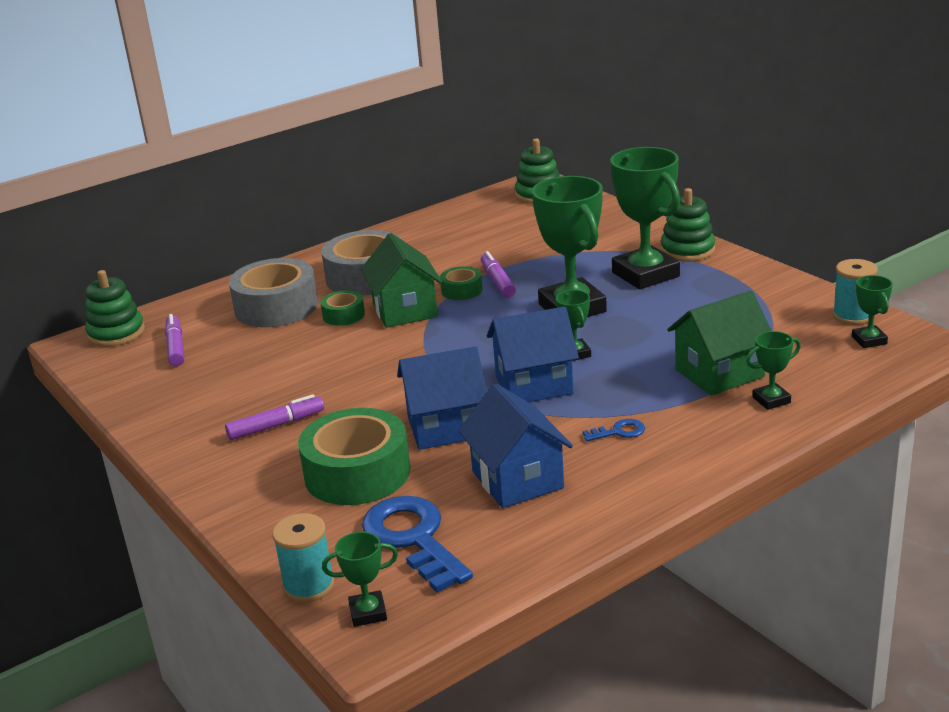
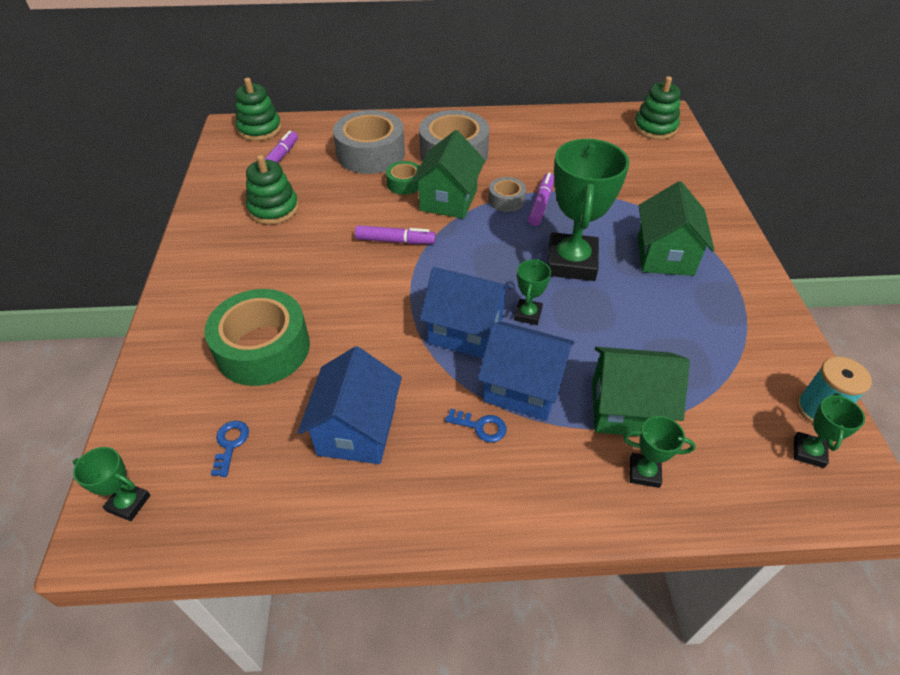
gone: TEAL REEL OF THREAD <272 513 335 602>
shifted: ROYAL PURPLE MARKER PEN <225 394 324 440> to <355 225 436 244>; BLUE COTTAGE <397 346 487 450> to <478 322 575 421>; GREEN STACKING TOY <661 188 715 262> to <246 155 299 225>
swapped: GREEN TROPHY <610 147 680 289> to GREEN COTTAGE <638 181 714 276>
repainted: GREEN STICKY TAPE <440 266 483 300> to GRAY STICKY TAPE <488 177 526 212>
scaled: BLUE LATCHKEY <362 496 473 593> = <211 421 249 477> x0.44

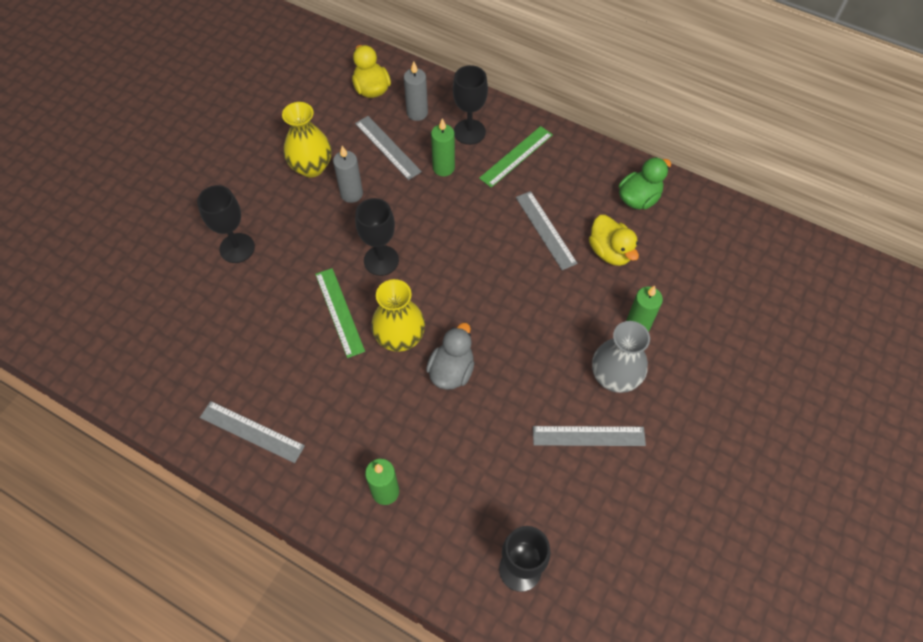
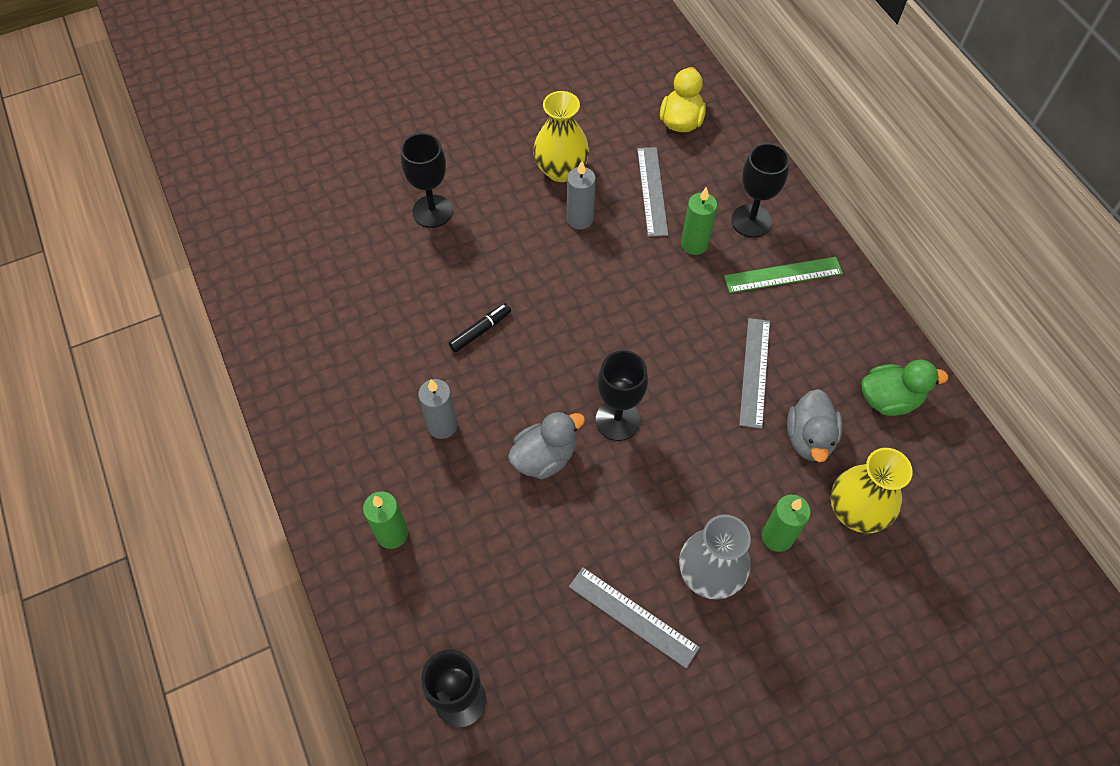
gone: GRAY STRAIGHTEDGE <200 401 305 463>
shifted: BLACK CHALICE <355 198 399 276> to <596 350 648 441>; YELLOW FLOWER VASE <371 279 425 352> to <831 448 913 533>; GRAY WAX CANDLE <404 61 428 121> to <418 379 458 439>
swapped: GREEN STRAIGHTEDGE <315 268 365 358> to BLACK MARKER PEN <448 303 511 353>
repainted: YELLOW DUCK <589 215 639 266> to GRAY DUCK <787 389 843 462>

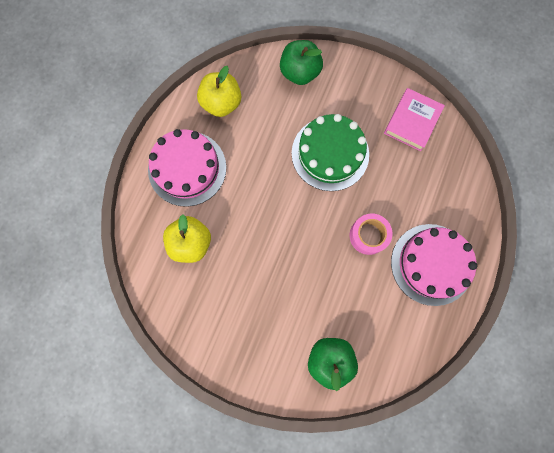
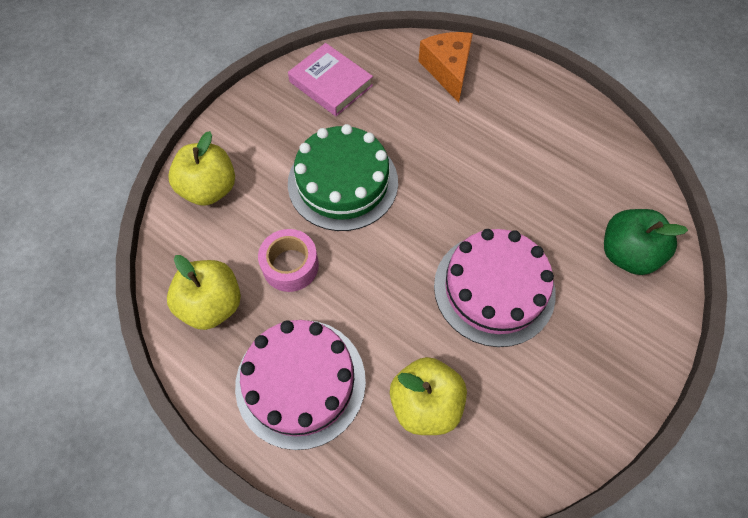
new: ORANGE-COLOURED CHEESE WEDGE <418 32 473 103>
shifted: ROSY STICKY TAPE <350 214 392 255> to <258 229 319 292>; ROSY LAYER CAKE <391 224 477 306> to <434 229 556 347>
repainted: GREEN TOY APPLE <280 40 323 85> to YELLOW TOY APPLE <168 131 235 206>

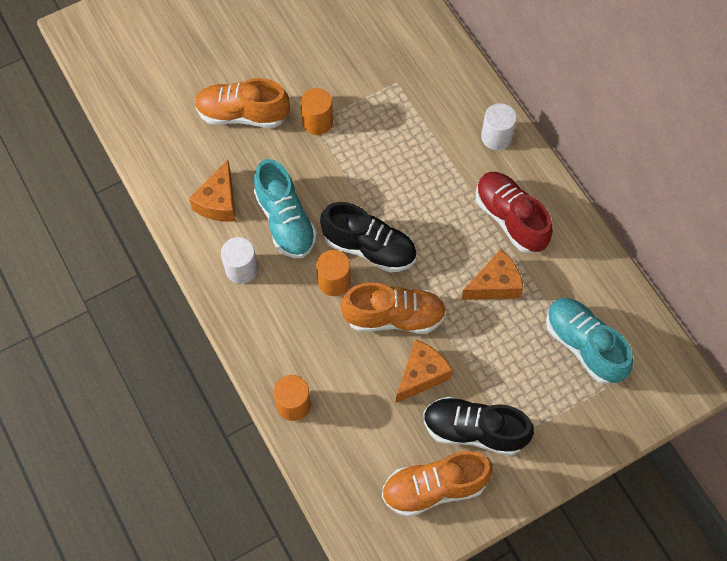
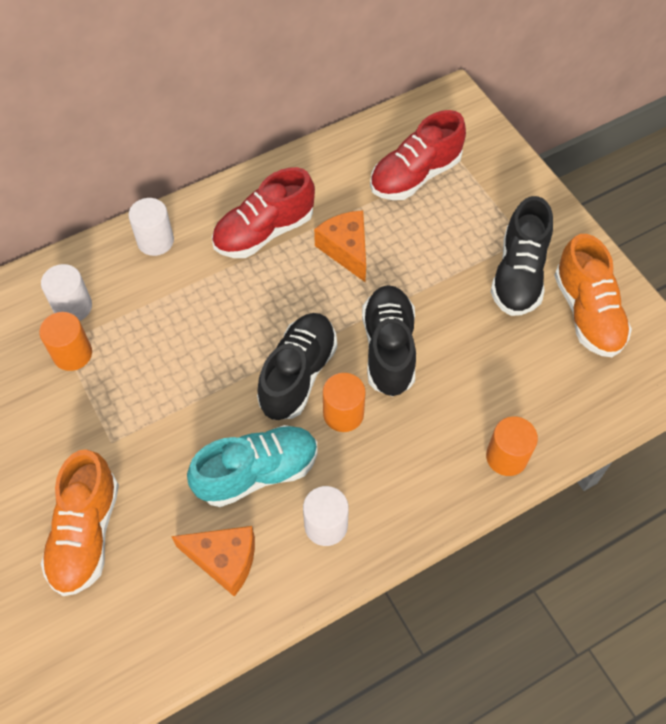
gone: ORANGE-COLOURED CHEESE WEDGE <396 339 453 403>
new: SNOW-WHITE CYLINDER <41 264 92 321>
shifted: ORANGE-COLOURED CYLINDER <300 88 333 135> to <39 312 92 371>
repainted: ORANGE-COLOURED SHOE <341 282 446 334> to BLACK SHOE <362 285 416 397>; TEAL SHOE <546 298 633 384> to RED SHOE <370 110 466 200>

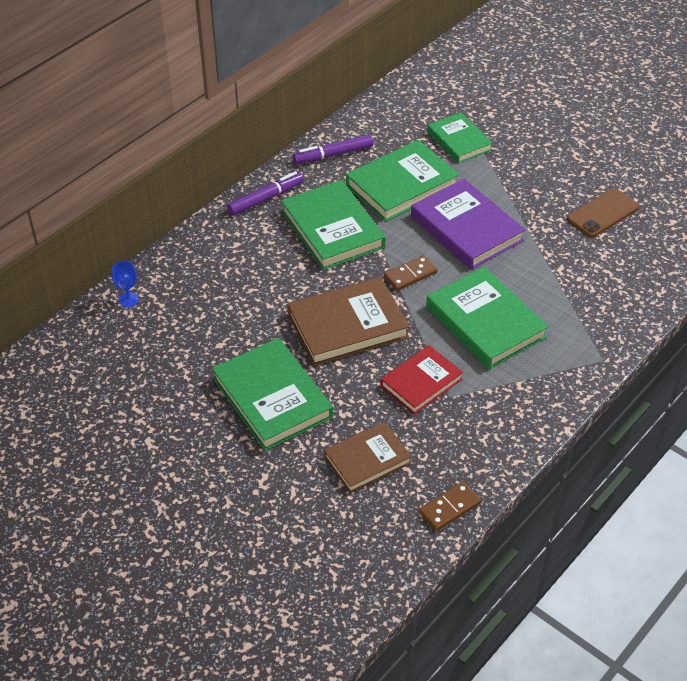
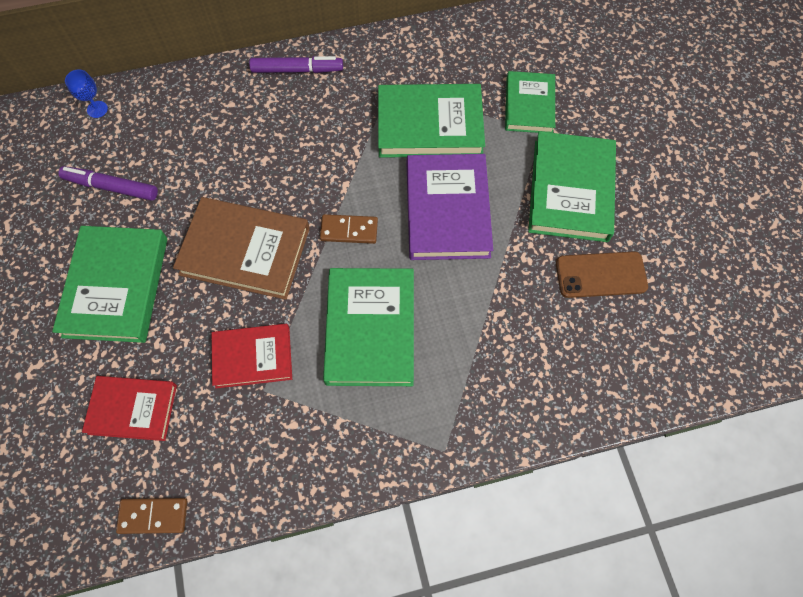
shifted: GREEN HARDBACK <281 180 386 270> to <528 131 616 242>; ROYAL PURPLE MARKER PEN <293 134 373 164> to <58 166 158 201>
repainted: DARK BROWN HARDBACK <324 422 412 493> to RED HARDBACK <82 376 177 441>

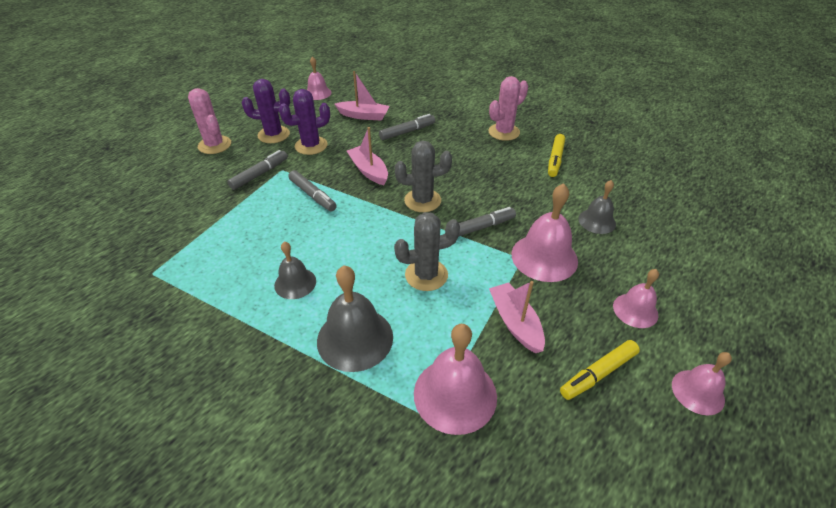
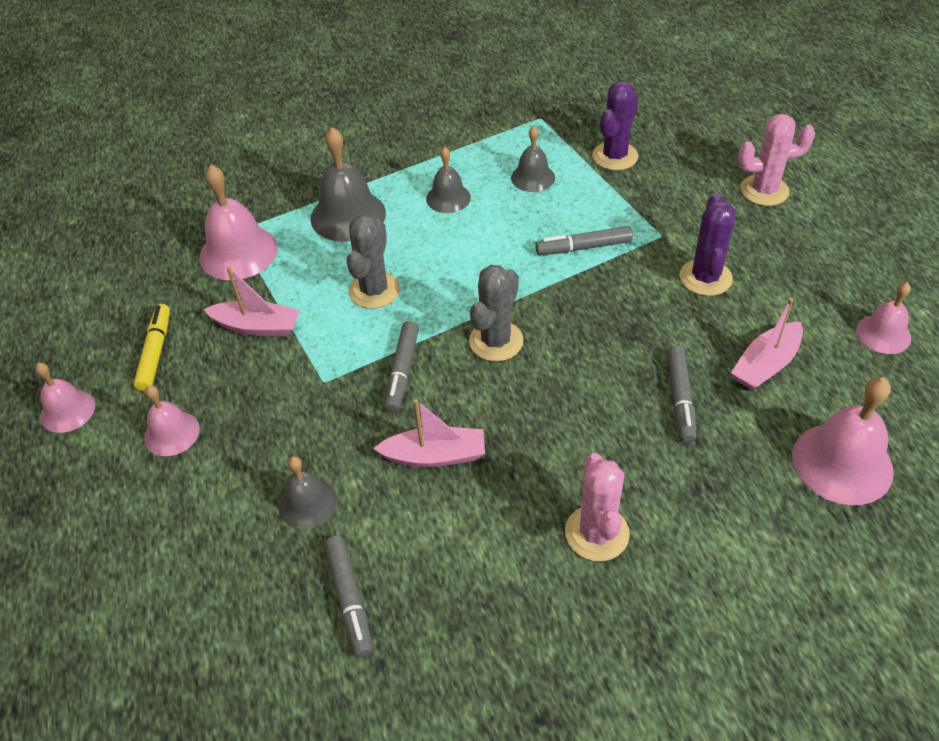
gone: YELLOW MARKER PEN <548 134 565 177>
new: GRAY SCHOOL BELL <511 126 555 192>
shifted: GRAY MARKER PEN <227 150 288 190> to <324 536 373 658>; ROYAL PURPLE SAGUARO CACTUS <242 79 290 143> to <592 81 639 171>; ROSY BOAT <347 127 388 185> to <373 399 485 467>; ROSY SCHOOL BELL <512 183 578 282> to <792 377 894 505>

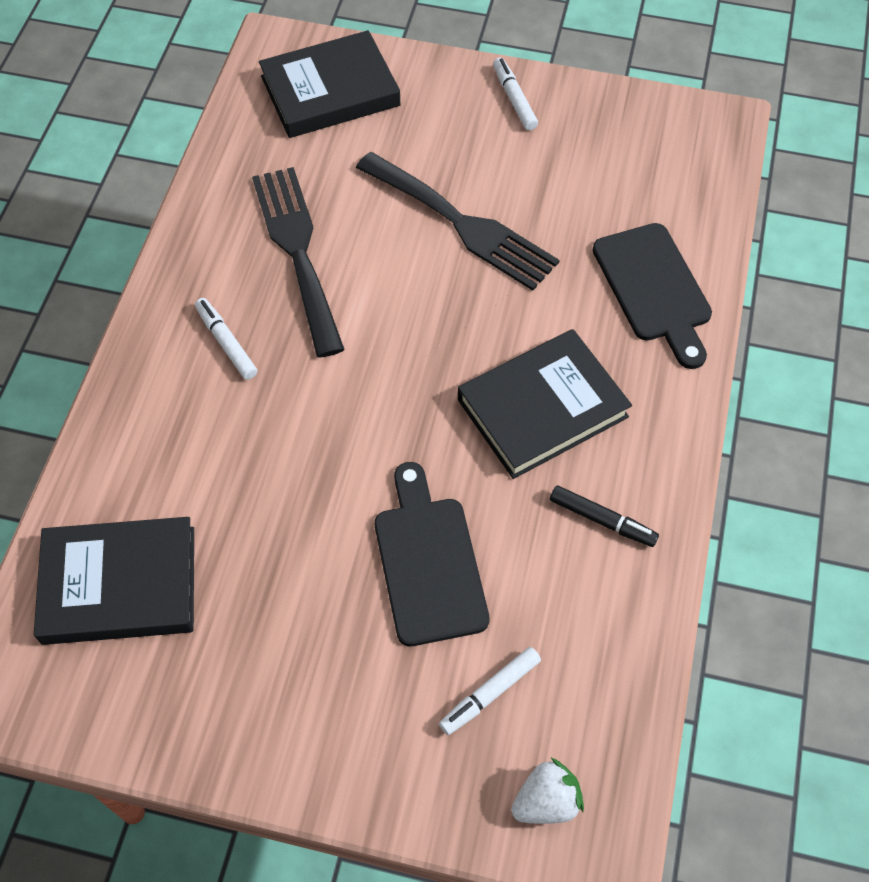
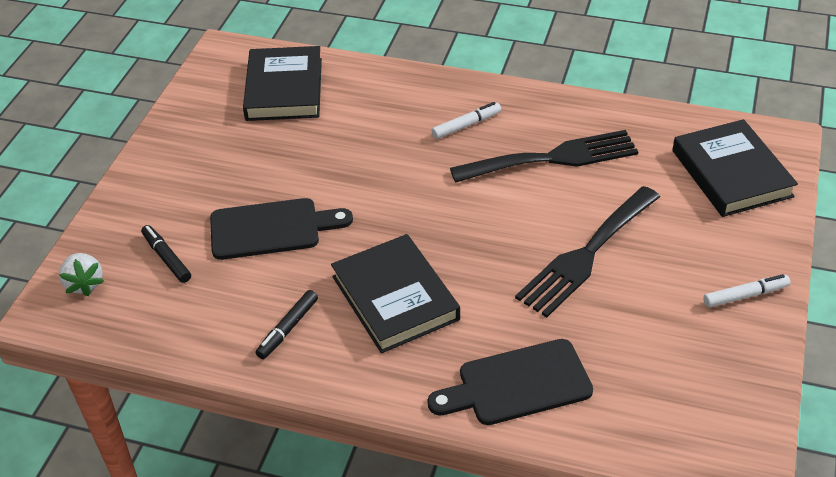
repainted: SNOW-WHITE MARKER PEN <439 647 541 735> to BLACK MARKER PEN <141 225 191 283>

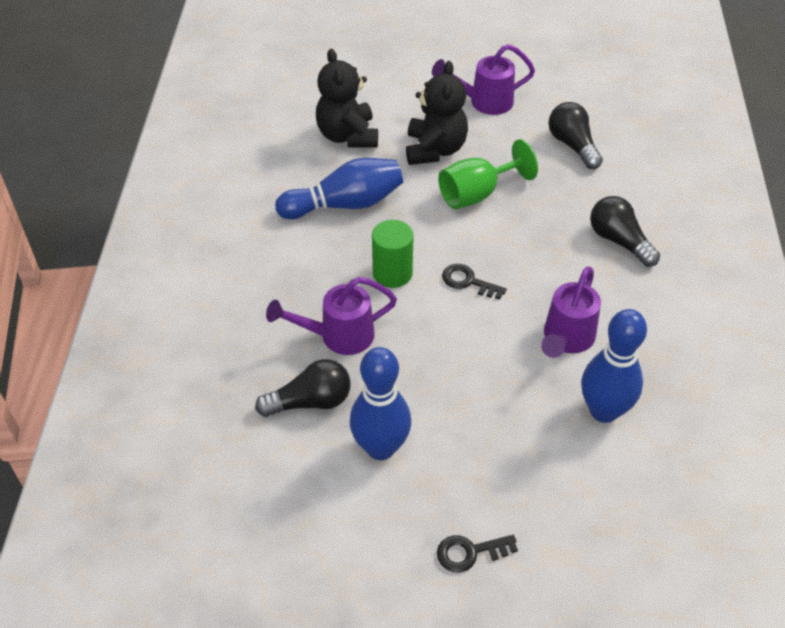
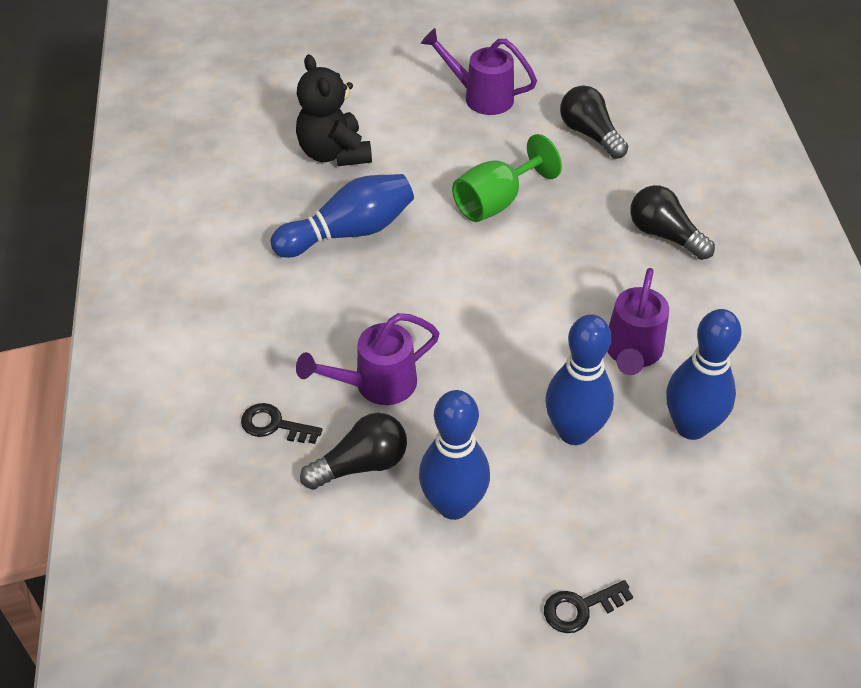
gone: GREEN CYLINDER <372 220 413 288>; BLACK TEDDY <406 61 468 165>
new: BLUE BOWLING PIN <545 314 614 445>
shifted: BLACK LATCHKEY <442 264 507 300> to <241 403 322 444>
rotated: ROYAL PURPLE SPRINKLING CAN <432 44 535 115> = <421 28 537 115> 45 degrees clockwise

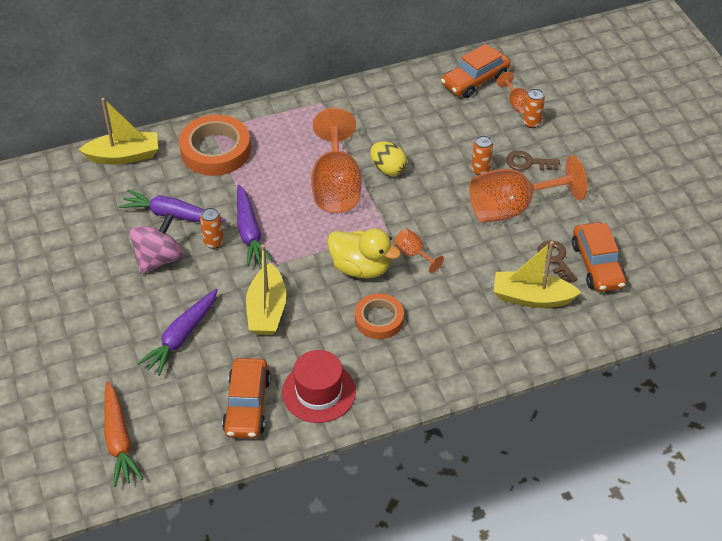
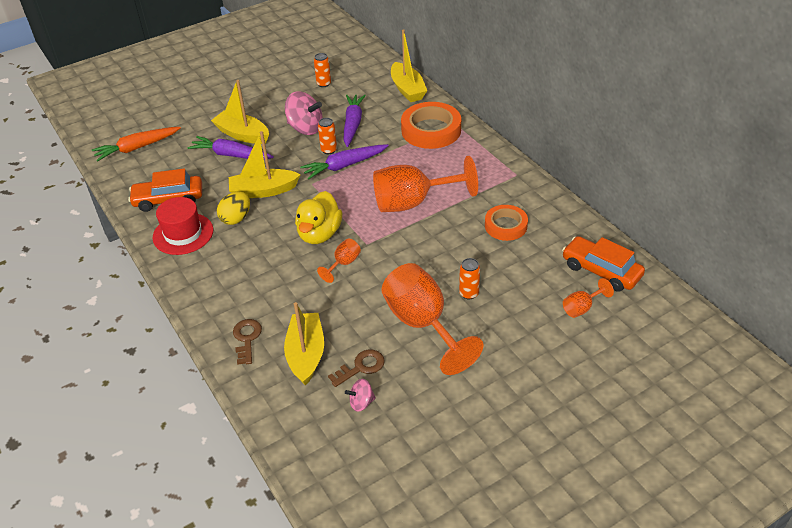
new: YELLOW BOAT <211 80 269 144>
shifted: ORANGE-COLOURED STICKY TAPE <355 294 404 339> to <485 205 528 241>; YELLOW EGG <370 141 407 176> to <217 192 250 225>; DARK BROWN LATCHKEY <506 151 560 171> to <233 319 262 365>; ORANGE-COLOURED CAN <523 89 545 128> to <314 53 331 87>
swapped: ORANGE-COLOURED AUTOMOBILE <572 222 626 292> to ROSY WHIRLIGIG <345 379 376 412>

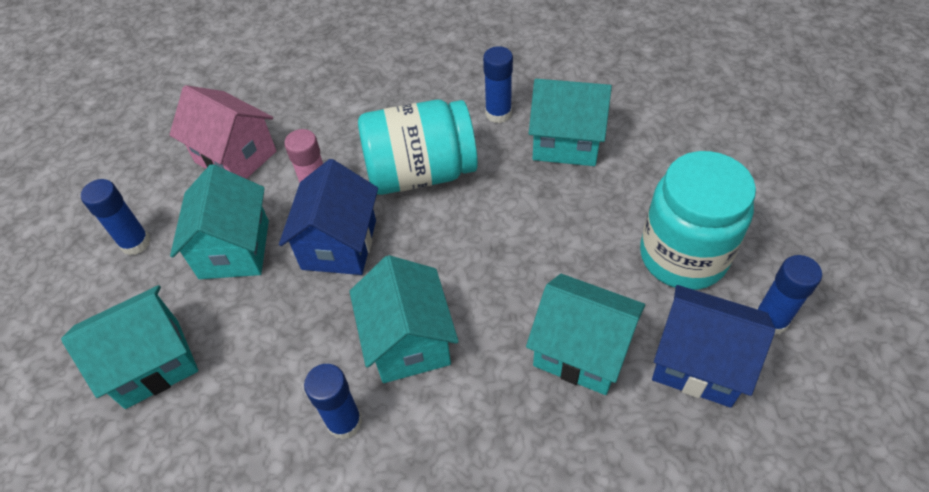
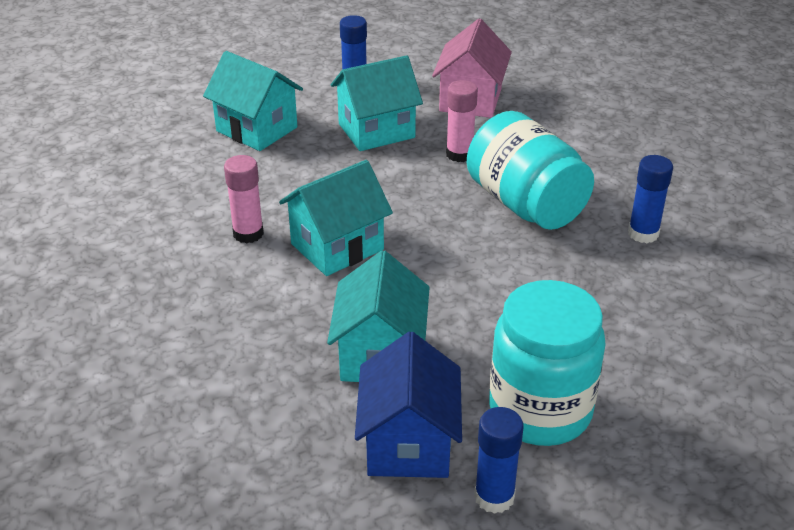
gone: BLUE COTTAGE <279 159 378 275>; TEAL COTTAGE <529 79 612 166>
repainted: BLUE STICK OF GLUE <304 364 362 440> to ROSY STICK OF GLUE <224 155 264 244>

